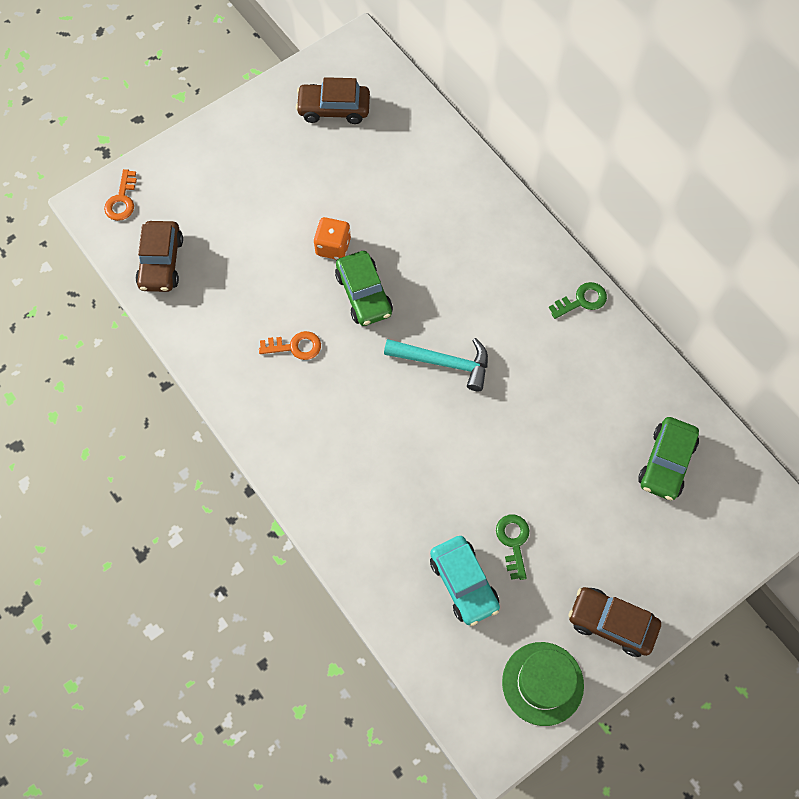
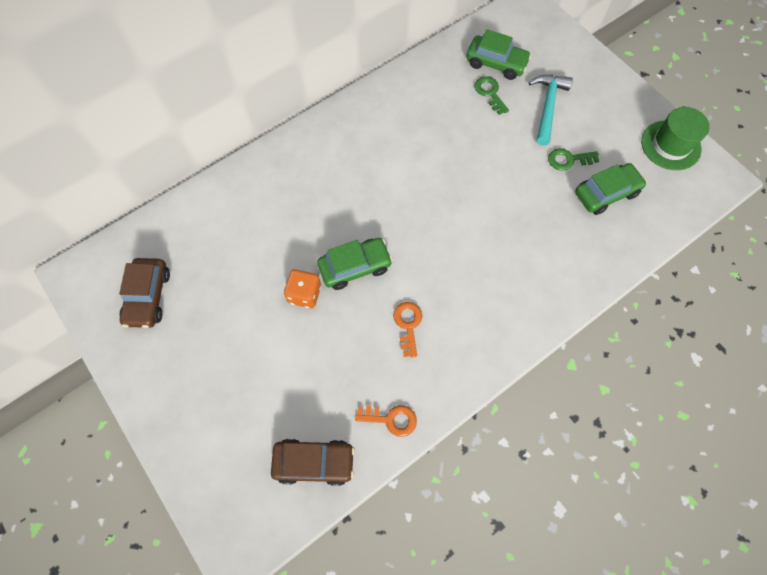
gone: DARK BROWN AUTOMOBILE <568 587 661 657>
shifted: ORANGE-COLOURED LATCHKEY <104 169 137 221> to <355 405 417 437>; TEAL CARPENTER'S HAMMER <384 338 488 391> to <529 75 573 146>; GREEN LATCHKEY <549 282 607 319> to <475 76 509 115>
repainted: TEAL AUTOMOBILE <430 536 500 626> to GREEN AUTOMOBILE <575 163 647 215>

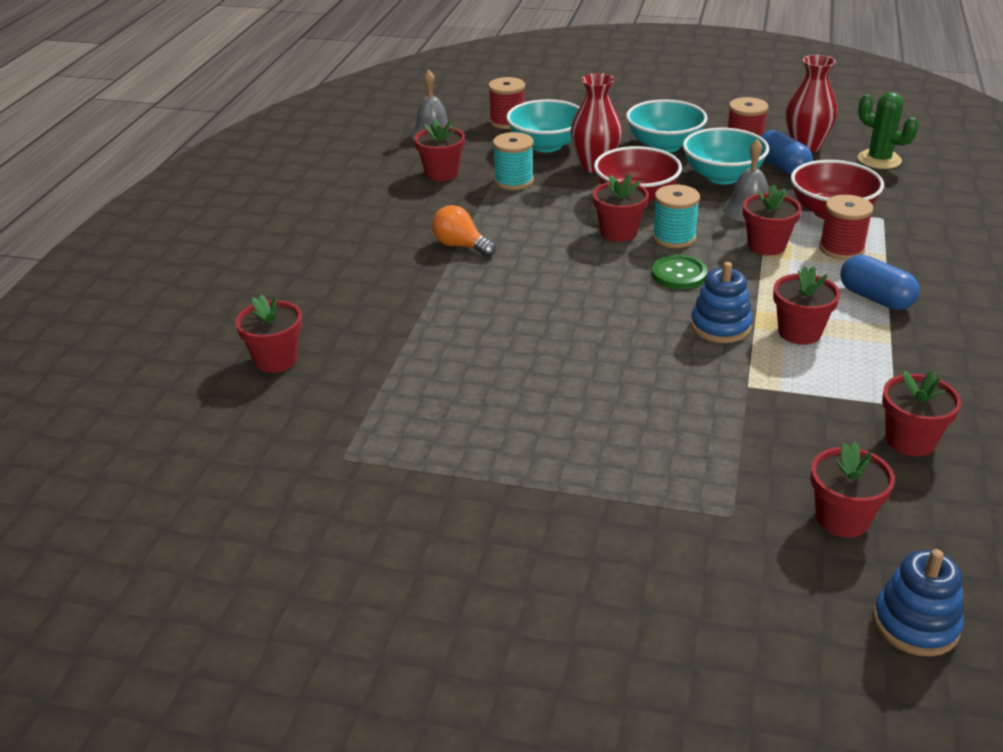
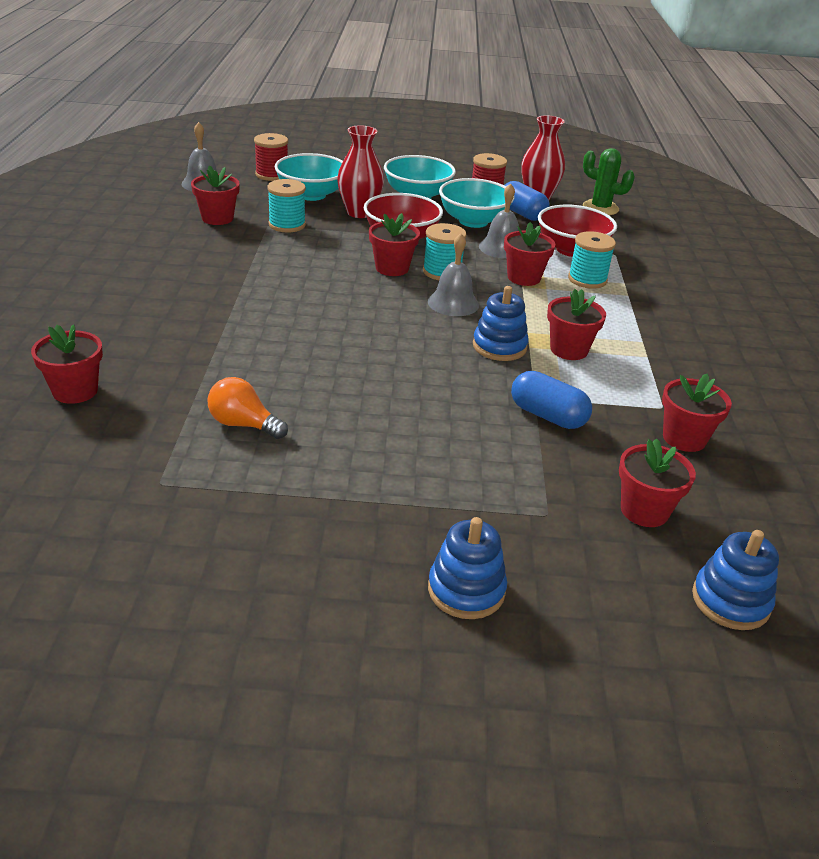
new: BLUE STACKING TOY <428 517 507 619>
shifted: ORANGE-COLOURED BULB <432 205 495 257> to <207 377 288 439>; BLUE PILL SHAPE <840 254 920 310> to <511 371 592 429>
swapped: GREEN BUTTON <652 255 708 289> to GRAY SCHOOL BELL <428 233 479 316>
repainted: RED REEL OF THREAD <819 195 873 260> to TEAL REEL OF THREAD <568 231 616 289>

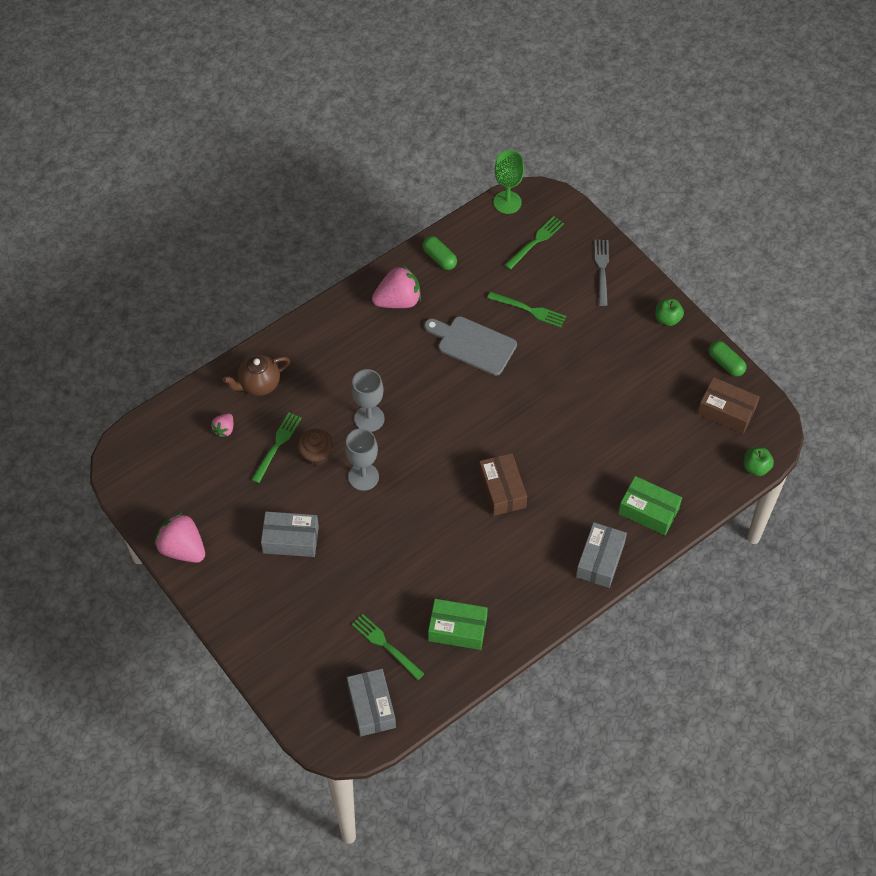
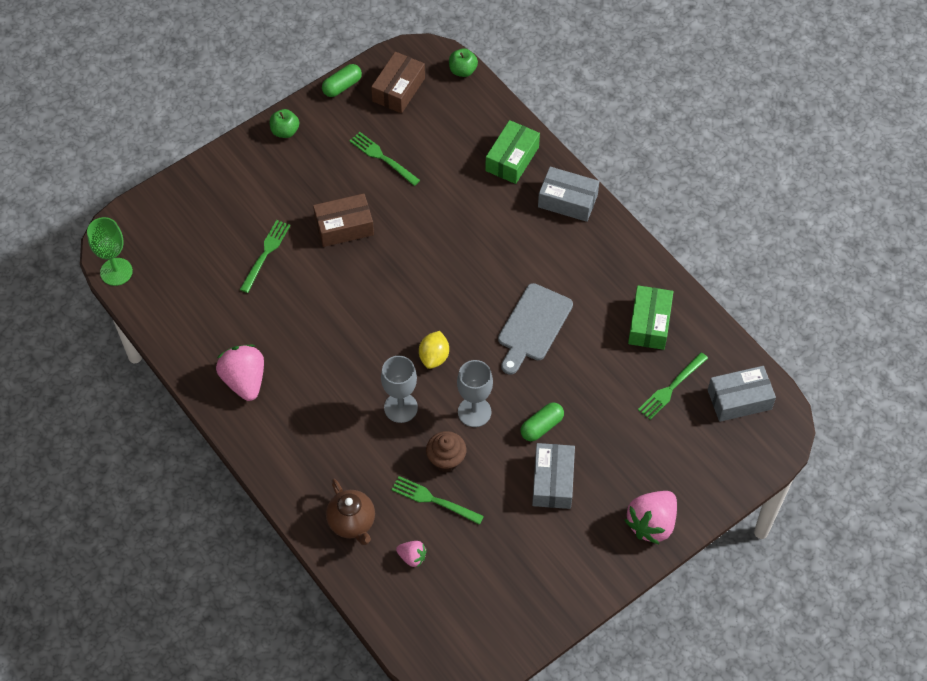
gone: GRAY DINNER FORK <595 240 609 306>
new: YELLOW TOY LEMON <419 331 449 369>
shifted: ROSY BERRY <155 513 205 563> to <625 491 677 544>; GREEN PILL SHAPE <423 236 457 270> to <520 402 564 441>; GRAY BREAD BOARD <424 316 517 376> to <498 283 573 375>; DARK BROWN BOX <479 453 527 516> to <313 194 374 247>; GREEN DINNER FORK <505 216 564 270> to <350 132 420 186>

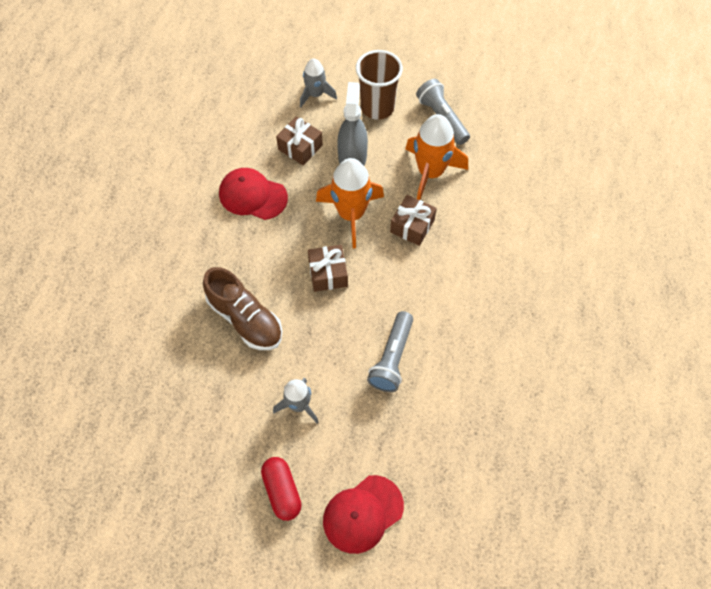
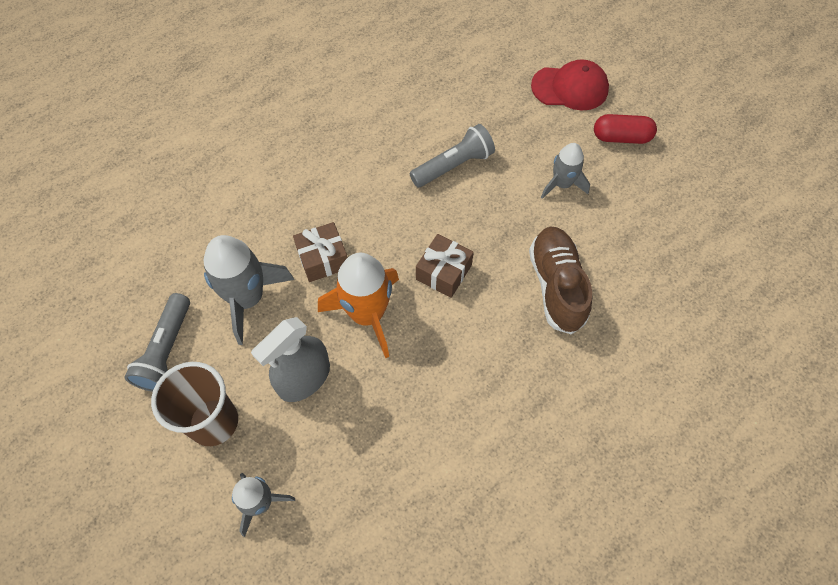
gone: RED CAP <219 168 288 220>; DARK BROWN PRESENT <276 116 323 165>
repainted: ORANGE-COLOURED SPACESHIP <405 114 468 200> to GRAY SPACESHIP <203 235 294 345>
rotated: RED PILL SHAPE <261 457 301 521> = <594 114 657 144> 75 degrees clockwise

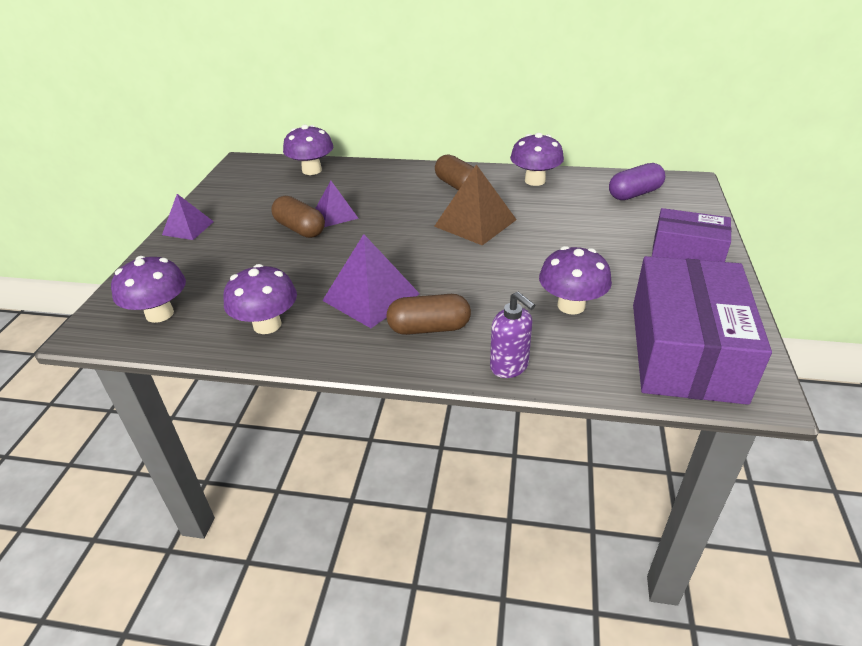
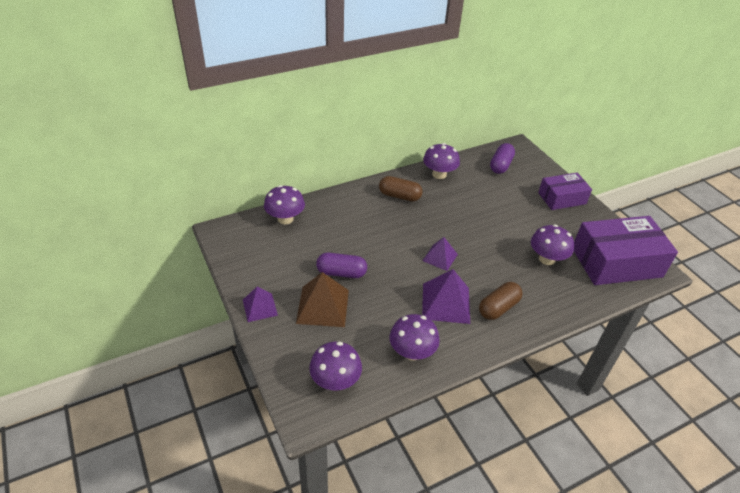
gone: ROYAL PURPLE SOAP DISPENSER <490 292 535 378>
shifted: ROYAL PURPLE SOLID PYRAMID <315 181 359 227> to <422 237 458 271>; DARK BROWN SOLID PYRAMID <434 164 517 245> to <296 272 349 327>
repainted: DARK BROWN PILL SHAPE <271 196 325 238> to ROYAL PURPLE PILL SHAPE <316 253 367 278>
rotated: ROYAL PURPLE BOX <633 256 772 405> = <574 216 678 285> 75 degrees counterclockwise

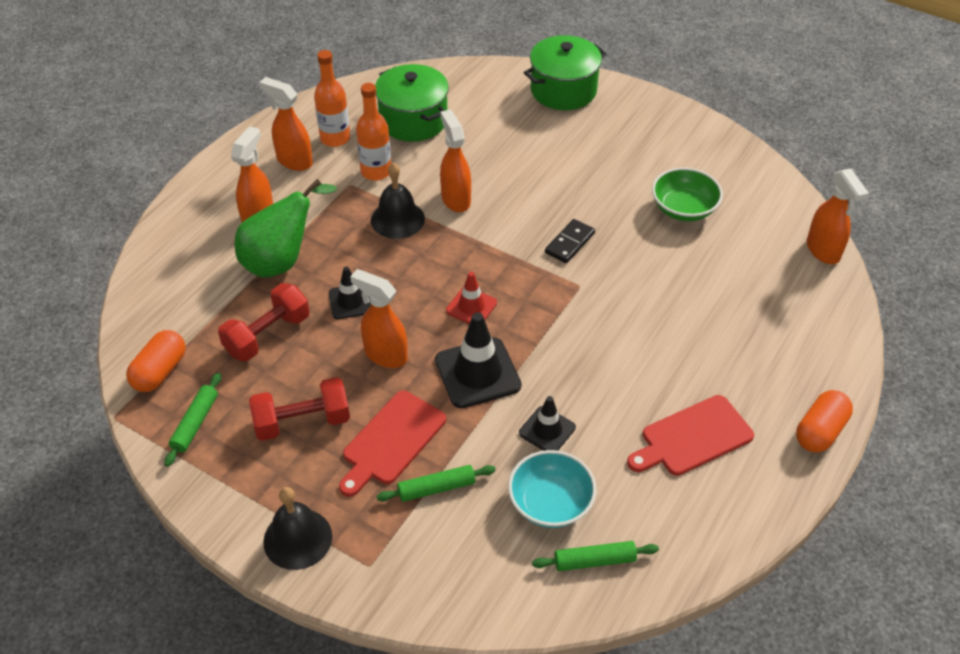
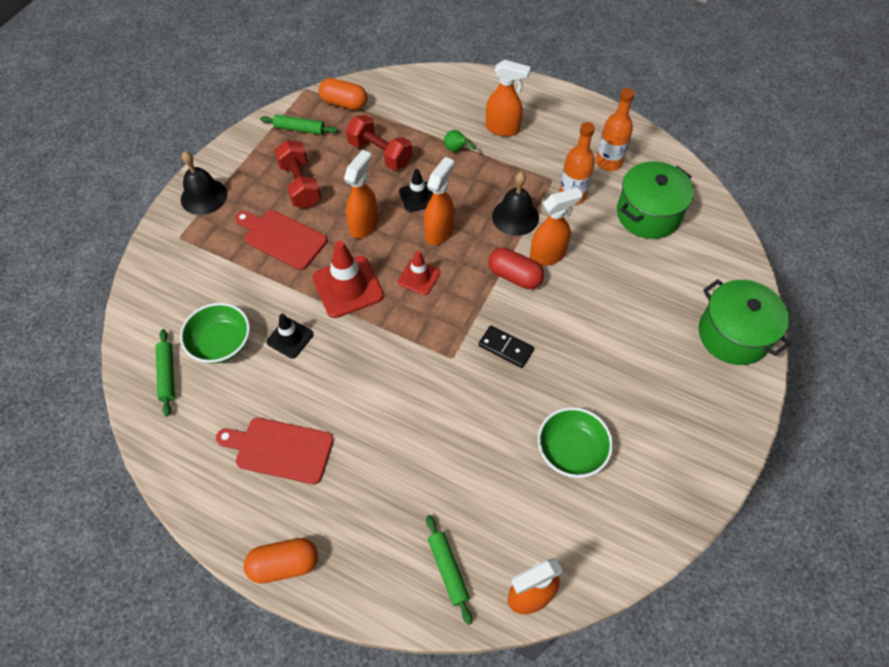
new: RED PILL SHAPE <488 248 544 289>
shifted: ORANGE-COLOURED SPRAY CLEANER <259 77 313 171> to <424 157 454 245>; GREEN DOUGH ROLLER <377 465 496 502> to <426 515 472 625>
repainted: BLACK SAFETY CONE <435 313 522 408> to RED SAFETY CONE <312 241 384 318>; TEAL BOWL <508 450 596 528> to GREEN BOWL <180 303 250 364>
rotated: RED BREAD BOARD <627 395 754 476> = <216 418 334 484> 45 degrees counterclockwise; ORANGE-COLOURED PILL SHAPE <796 390 853 453> = <244 538 318 584> 45 degrees counterclockwise
scaled: GREEN PEAR <235 179 337 277> = <444 130 475 152> x0.41

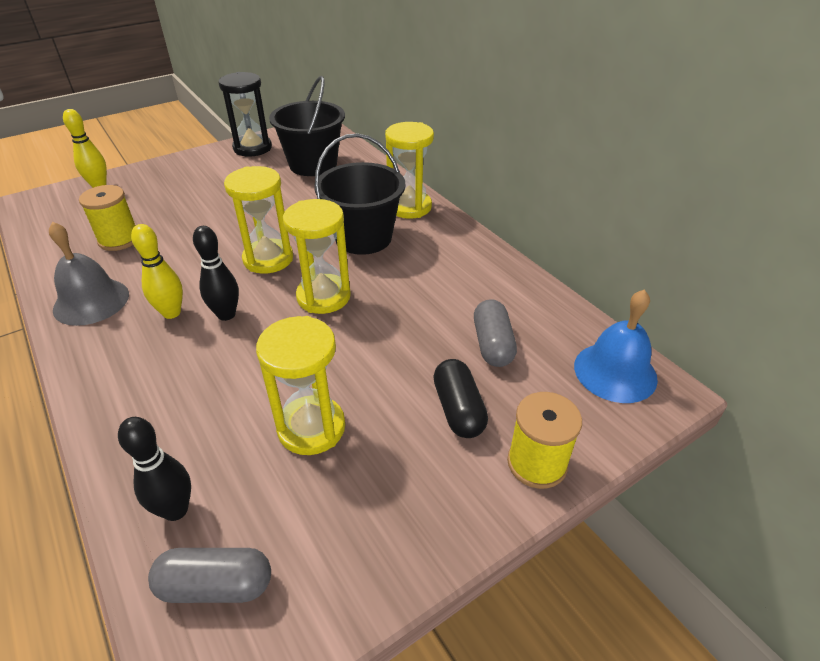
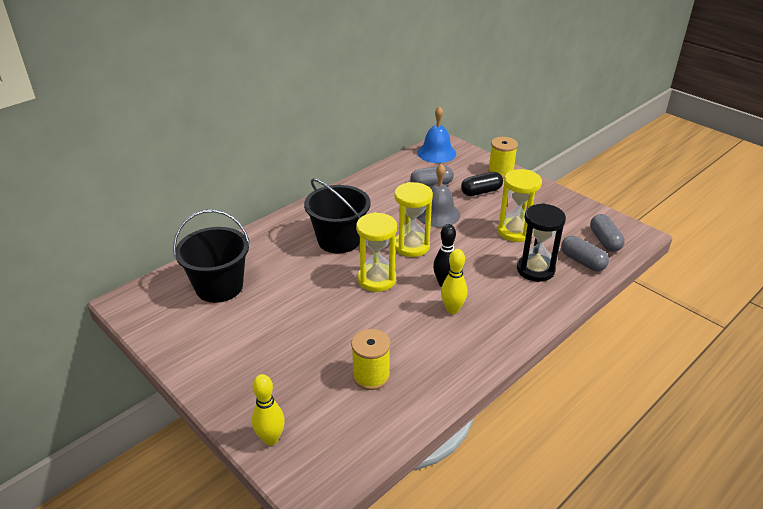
gone: YELLOW SANDGLASS <385 122 434 219>
shifted: GRAY SCHOOL BELL <49 222 129 326> to <417 164 460 227>; BLACK SANDGLASS <218 72 272 157> to <517 203 566 282>
swapped: BLACK BOWLING PIN <118 417 191 521> to GRAY PILL SHAPE <561 236 609 271>

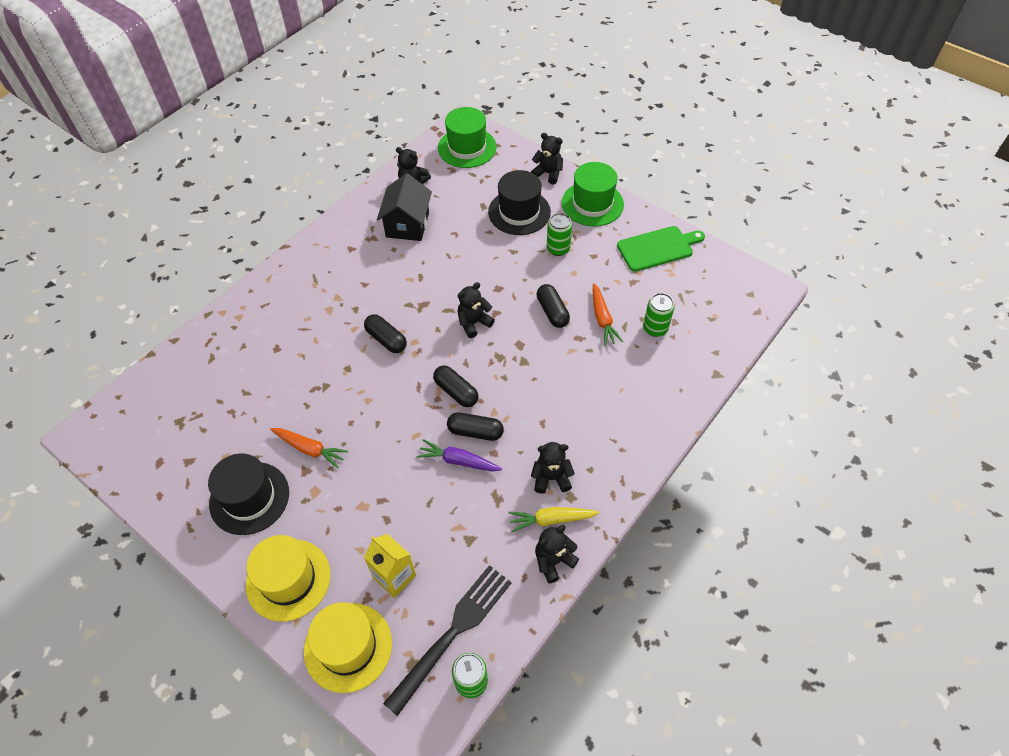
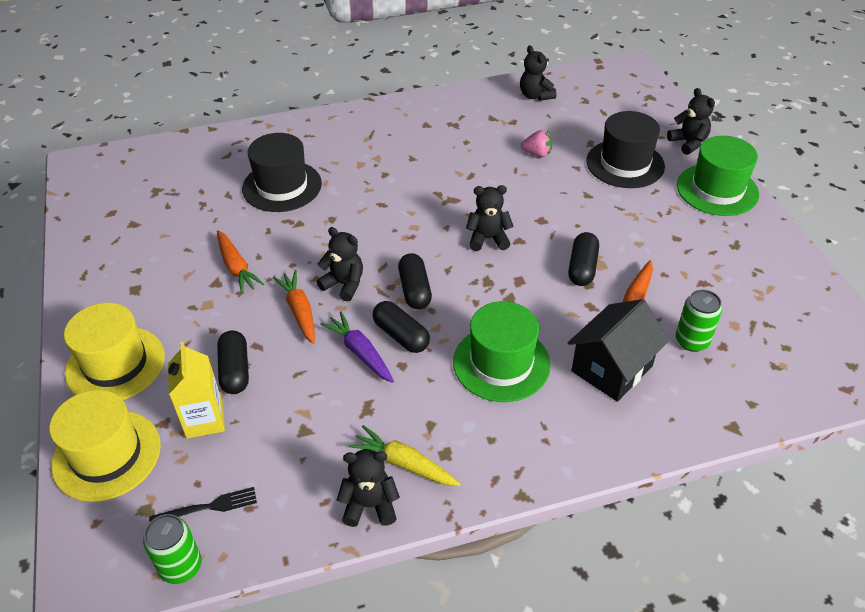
gone: GREEN CAN <547 213 572 256>; GREEN BREAD BOARD <617 226 705 272>
new: ORANGE-COLOURED CARROT <273 270 315 344>; ROSY BERRY <521 130 552 157>
shifted: BLACK TOP HAT <208 454 289 535> to <242 133 322 212>; BLACK PILL SHAPE <364 314 407 353> to <217 330 249 394>; BLACK COTTAGE <377 173 432 241> to <568 299 669 402>; GREEN TOP HAT <438 107 497 168> to <453 301 551 402>; BLACK TEDDY <531 442 575 494> to <317 227 363 301>
scaled: BLACK DINNER FORK <383 565 512 716> = <149 487 257 523> x0.48

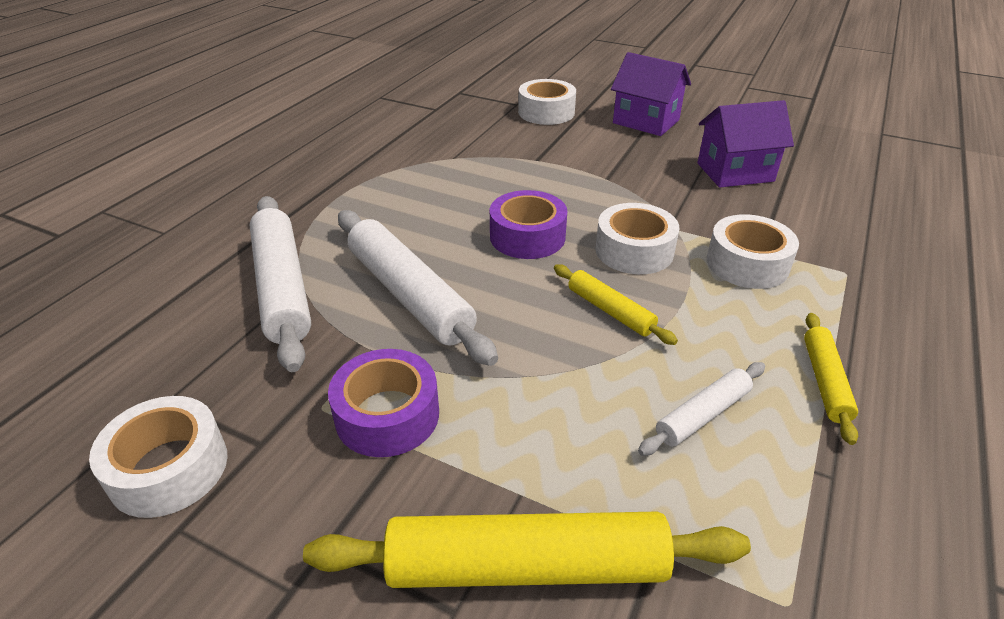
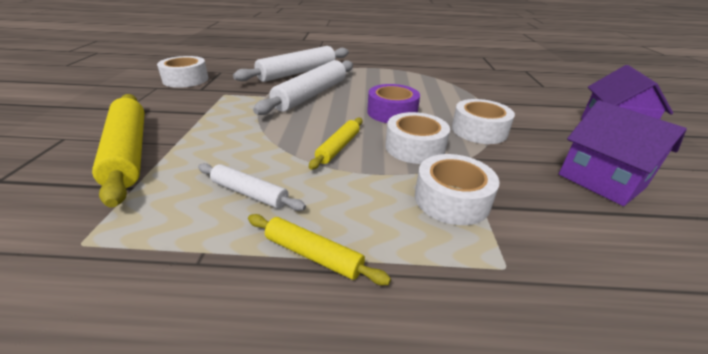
gone: ROYAL PURPLE STICKY TAPE <328 349 439 457>
shifted: SNOW-WHITE STICKY TAPE <518 79 576 125> to <452 99 515 144>
rotated: YELLOW DOUGH ROLLER <804 313 858 445> = <248 214 391 285> 45 degrees clockwise

